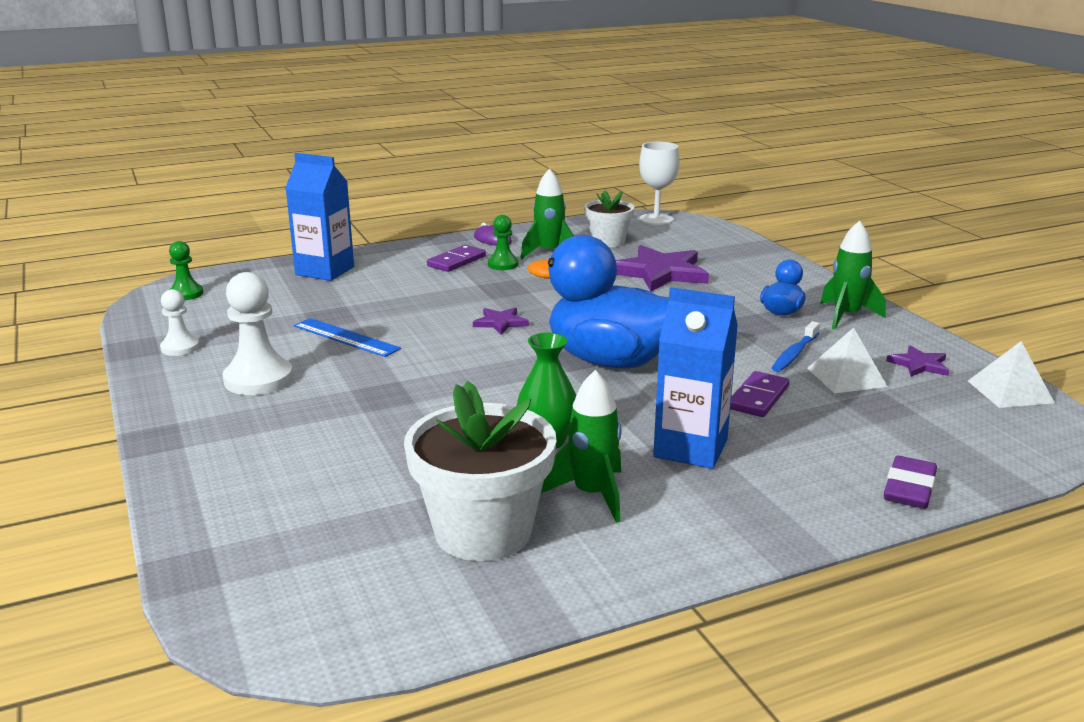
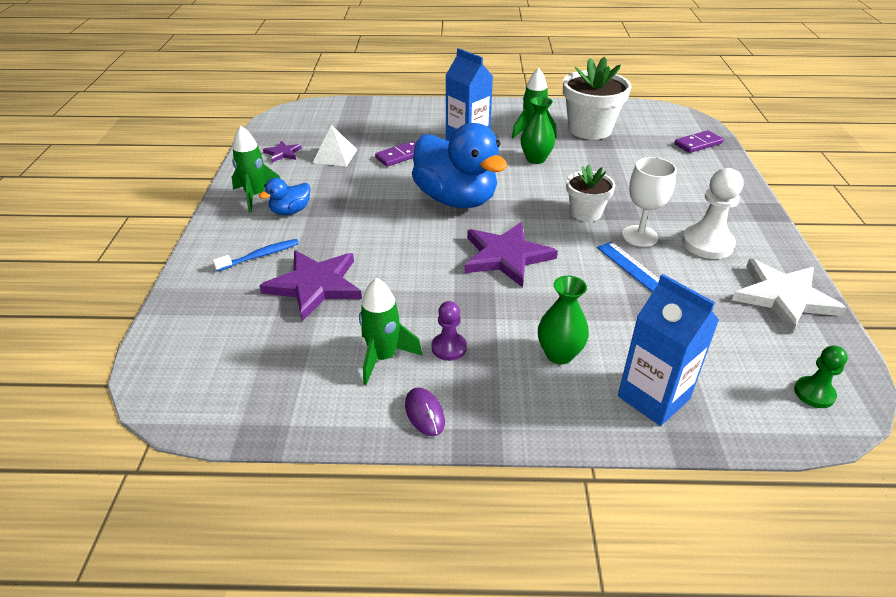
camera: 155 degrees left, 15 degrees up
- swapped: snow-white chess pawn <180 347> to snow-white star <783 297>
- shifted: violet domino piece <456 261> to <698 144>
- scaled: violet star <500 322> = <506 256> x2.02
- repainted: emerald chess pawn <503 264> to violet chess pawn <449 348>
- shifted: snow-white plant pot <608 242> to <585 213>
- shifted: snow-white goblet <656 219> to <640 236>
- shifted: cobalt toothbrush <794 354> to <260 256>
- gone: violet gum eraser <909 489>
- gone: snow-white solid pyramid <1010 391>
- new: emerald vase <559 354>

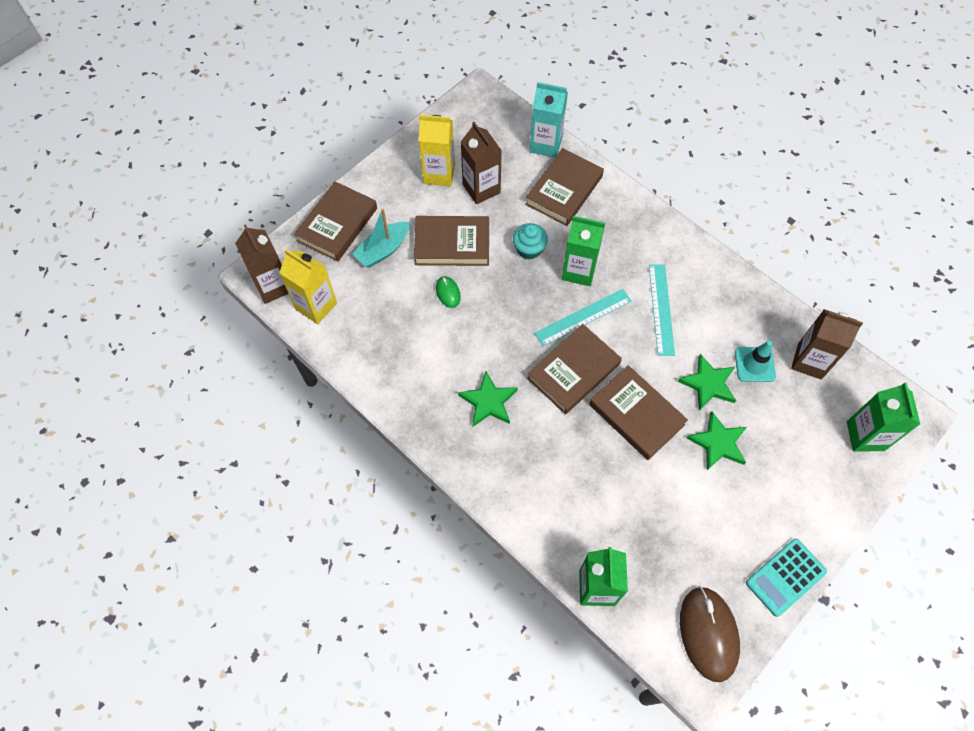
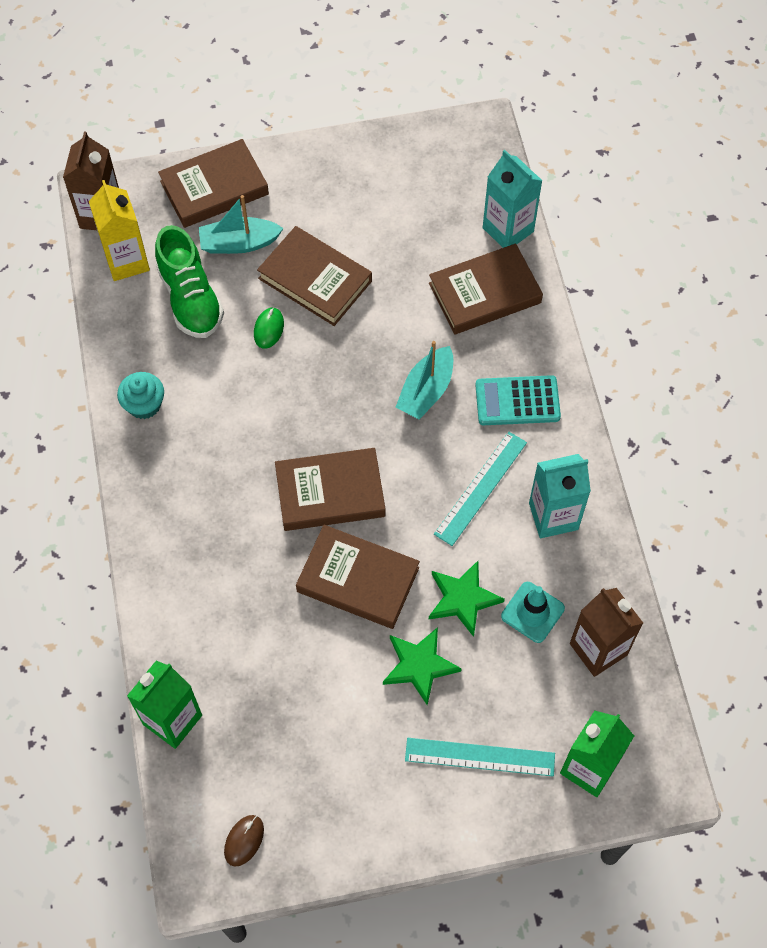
camera: 35 degrees right, 0 degrees up
- gone: bright yellow milk carton <439 174>
- gone: emerald star <488 401>
- gone: russet milk carton <481 189>
- shifted: aqua muffin <529 249> to <144 404>
- shifted: aqua measuring stick <583 317> to <480 756>
- swapped: emerald milk carton <579 271> to aqua sailboat <426 391>
- rotated: russet hardcover <636 414> = <358 579> 60 degrees counterclockwise
- scaled: russet mouse <708 633> = <244 840> x0.48
- shifted: aqua pocket calculator <785 577> to <517 401>
- new: emerald sneaker <190 298>
- new: aqua milk carton <553 516>

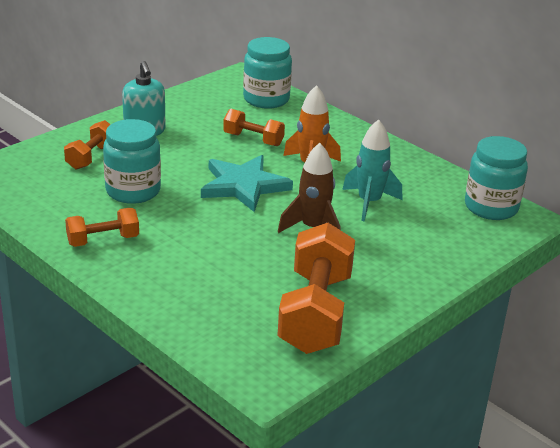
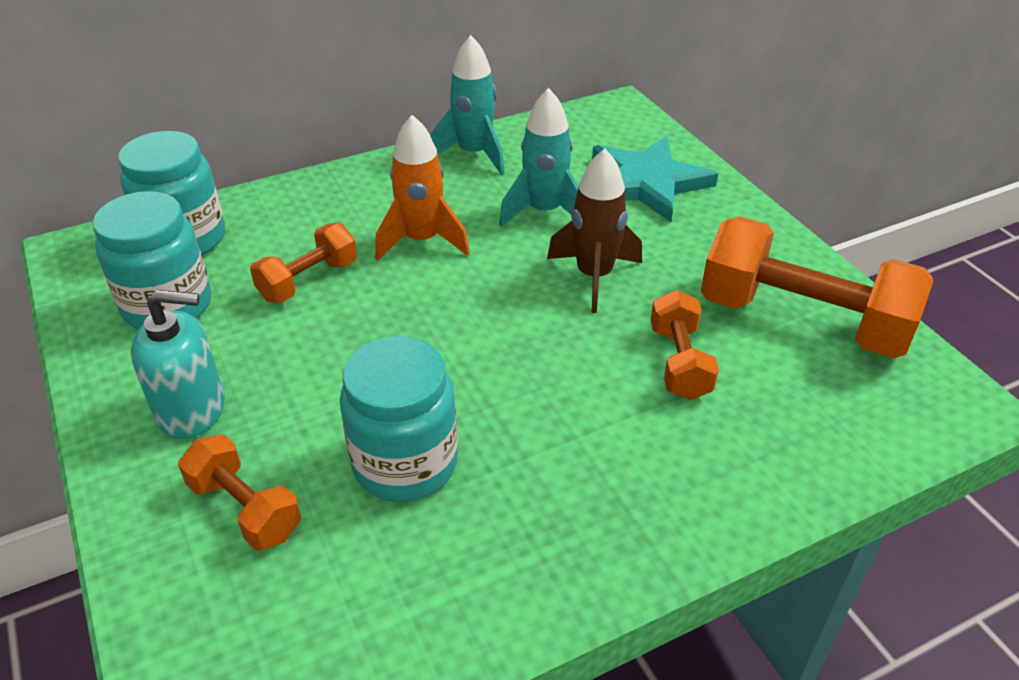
camera: 70 degrees left, 10 degrees up
- shifted: bright orange free weight <103 240> to <679 362>
- shifted: aqua star <243 186> to <646 183>
- shifted: aqua jar <491 207> to <167 306>
- new: aqua toy rocket <474 154>

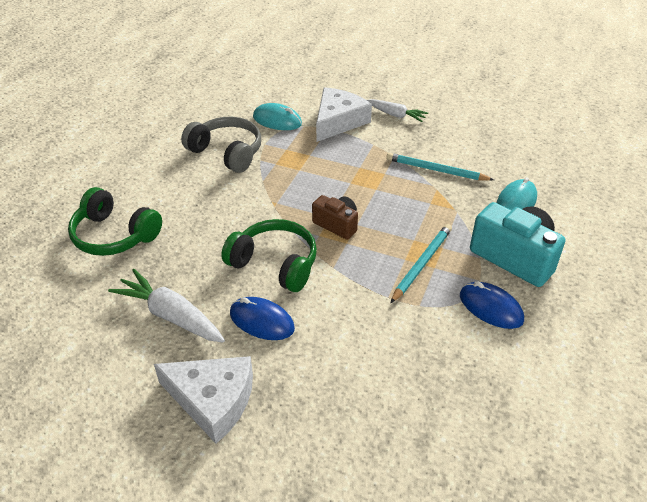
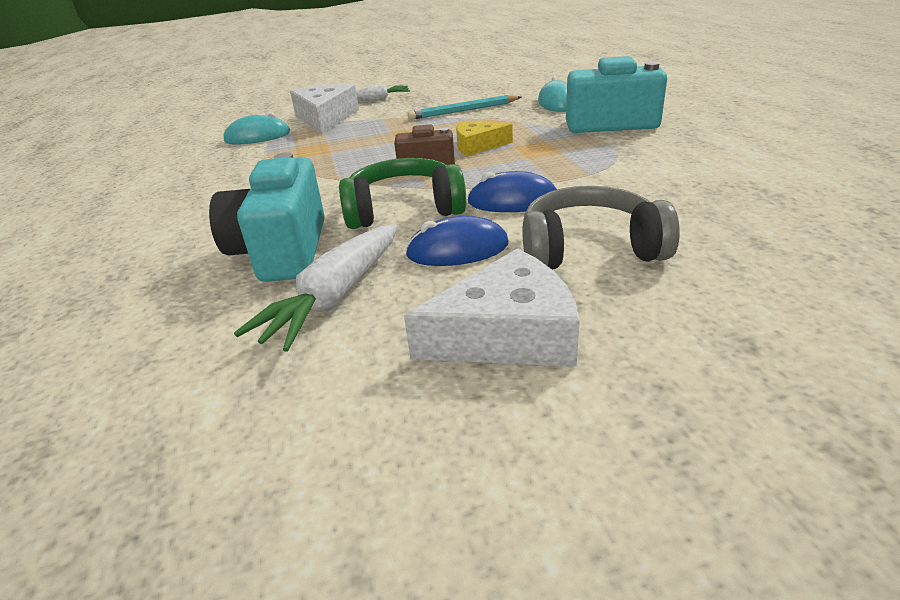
camera: 35 degrees left, 10 degrees down
- gone: emerald over-ear headphones <114 235>
- rotated: snow-white root vegetable <171 315> = <335 298> 60 degrees counterclockwise
- shifted: gray over-ear headphones <227 152> to <589 249>
- gone: aqua pencil <421 264>
- shifted: cobalt mouse <490 308> to <512 201>
- new: aqua photo camera <282 251>
- new: bright yellow cheese wedge <477 146>

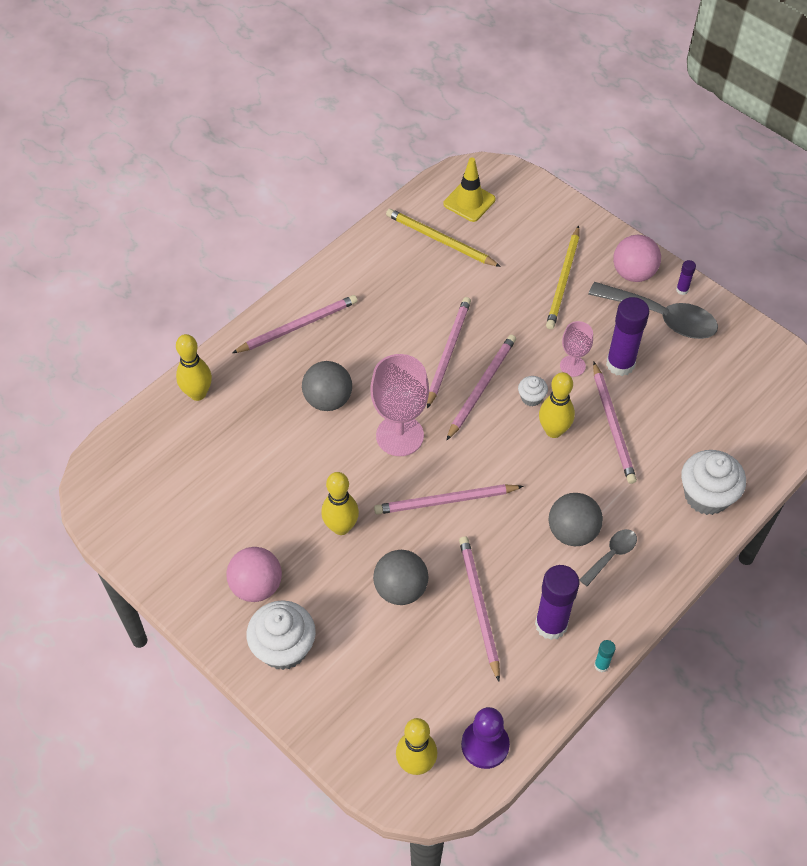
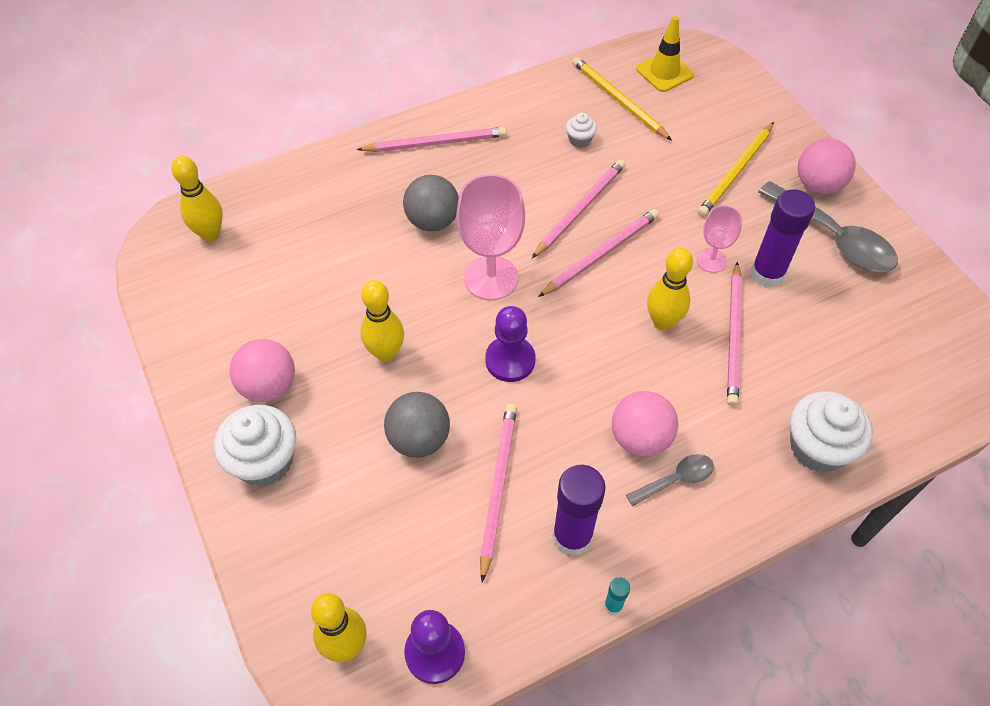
camera: 20 degrees right, 0 degrees up
- shifted: bright yellow tenpin <197 393> to <210 233>
- swapped: rose-pink pencil <445 501> to violet chess pawn <510 360>
- shifted: snow-white muffin <531 398> to <580 140>
- repainted: gray sphere <572 532> to rose-pink sphere <640 438>
- gone: violet glue stick <682 290>

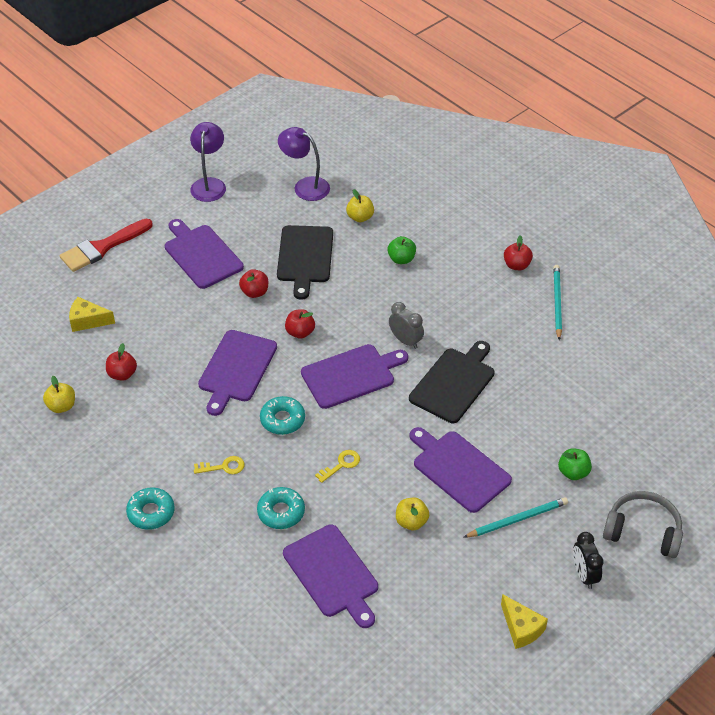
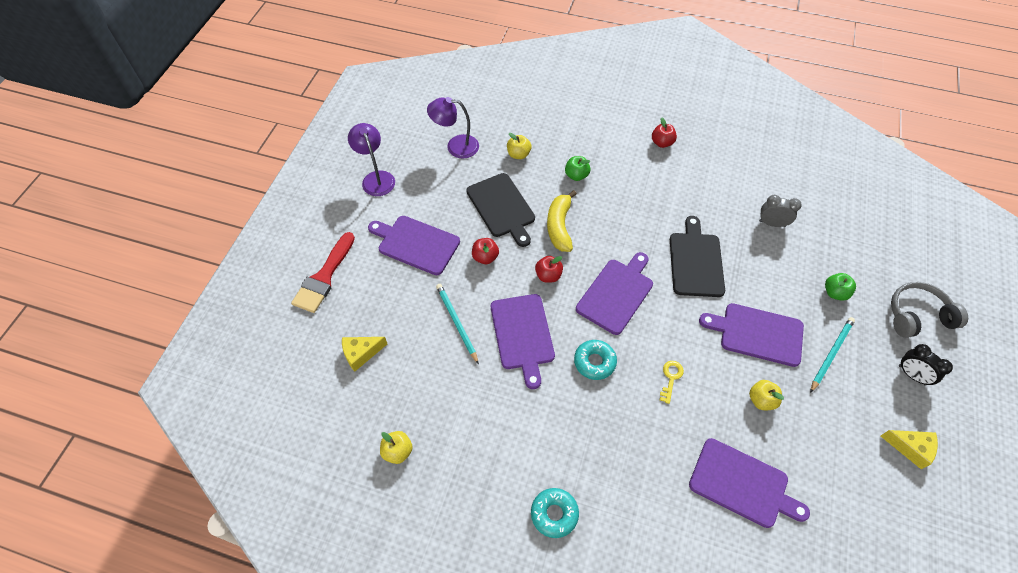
camera: 30 degrees left, 10 degrees up
- gone: red apple <122 374>
- gone: bright yellow door key <223 467>
- gone: aqua doughnut <281 512>
- shifted: gray alarm clock <405 341> to <772 223>
- shifted: aqua pencil <557 302> to <456 322>
- new: bright yellow toy banana <559 226>

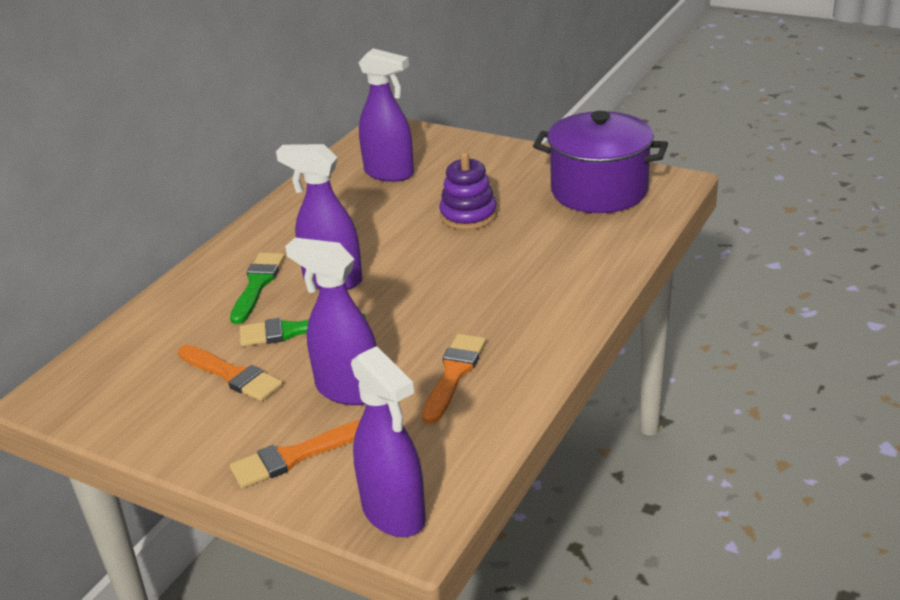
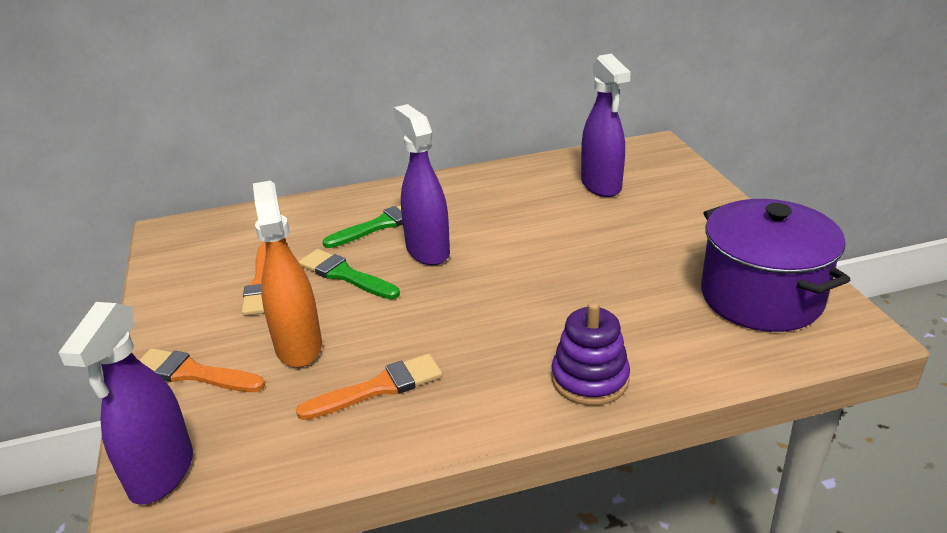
camera: 45 degrees right, 0 degrees up
- repainted: violet spray cleaner <347 390> to bright orange spray cleaner <298 346>
- shifted: violet stacking rings <468 215> to <590 379>

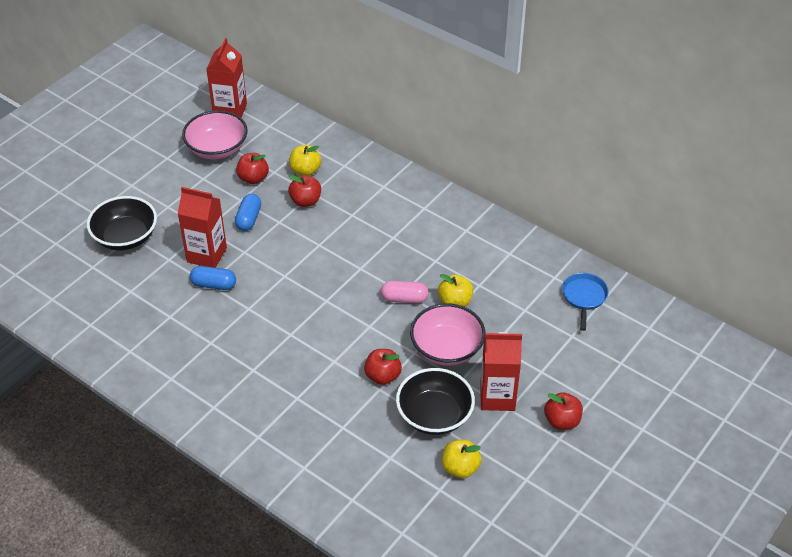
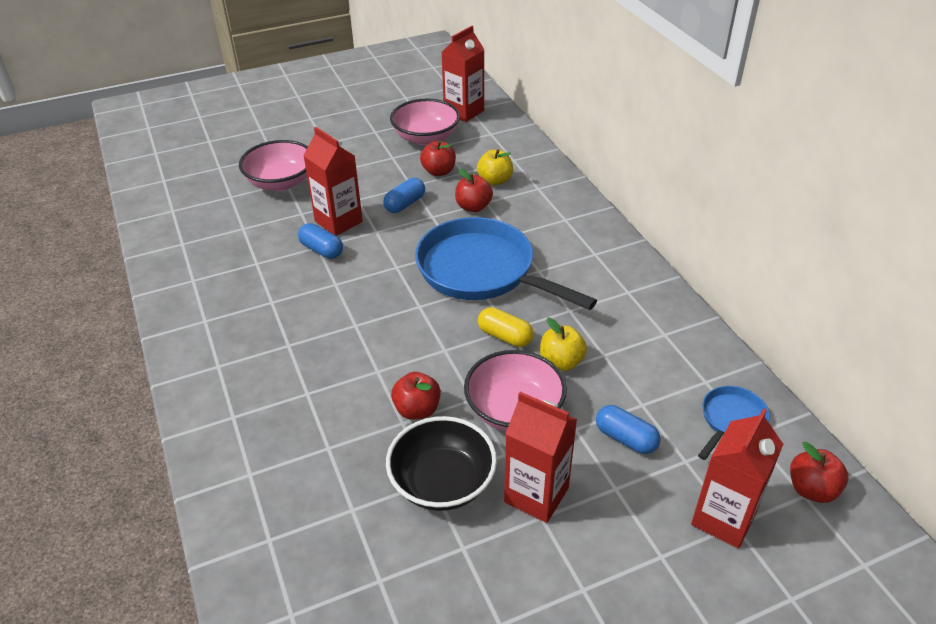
camera: 30 degrees right, 5 degrees down
- repainted: jet-black serving bowl <125 237> to rose-pink serving bowl <281 182>
- repainted: rose-pink capsule <404 299> to bright yellow capsule <505 336>
- gone: bright yellow apple <460 468>
- shifted: red apple <562 421> to <812 489>
- new: cobalt skillet <481 271>
- new: cobalt capsule <625 438>
- new: red milk carton <723 518>

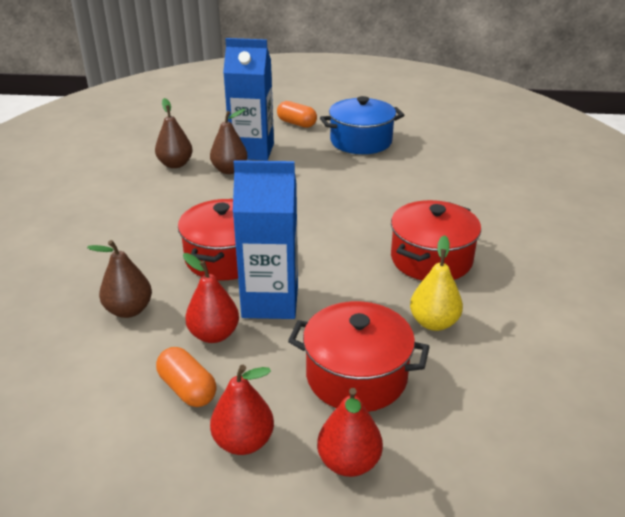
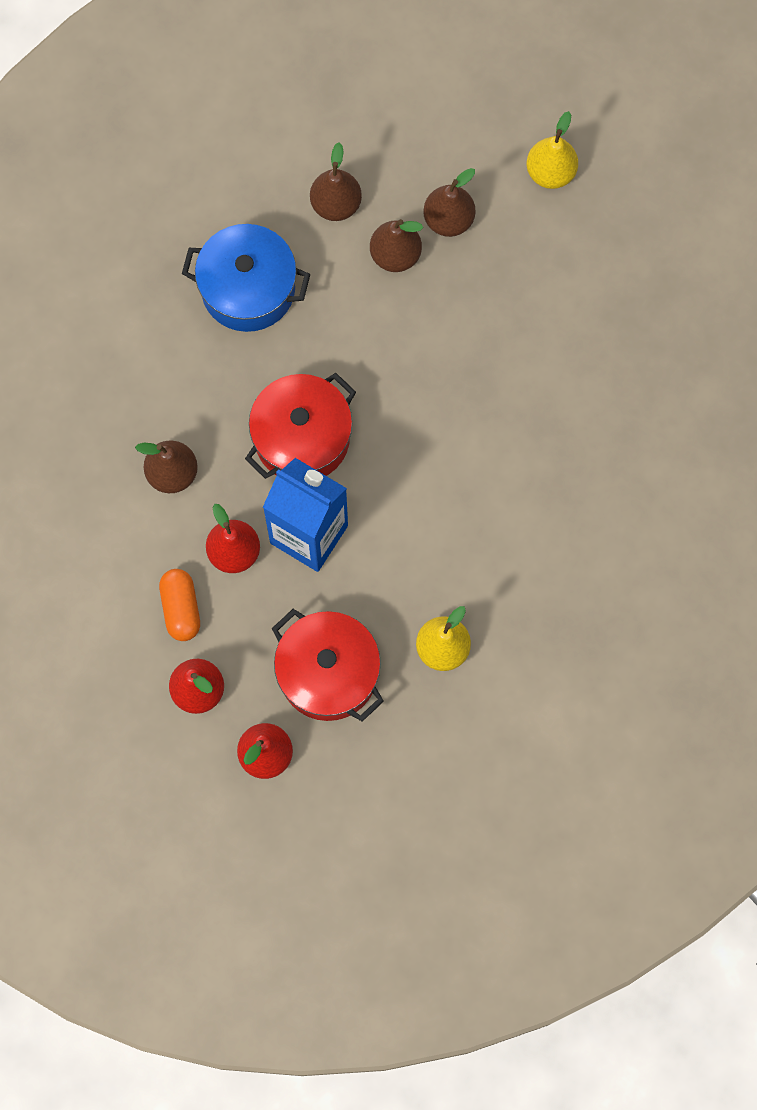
camera: 30 degrees right, 40 degrees up
- swapped: cobalt milk carton <252 151> to russet pear fruit <448 220>
- swapped: bright orange capsule <296 123> to bright yellow pear fruit <550 172>
- shifted: cobalt stockpot <361 141> to <248 289>
- gone: red stockpot <431 259>

